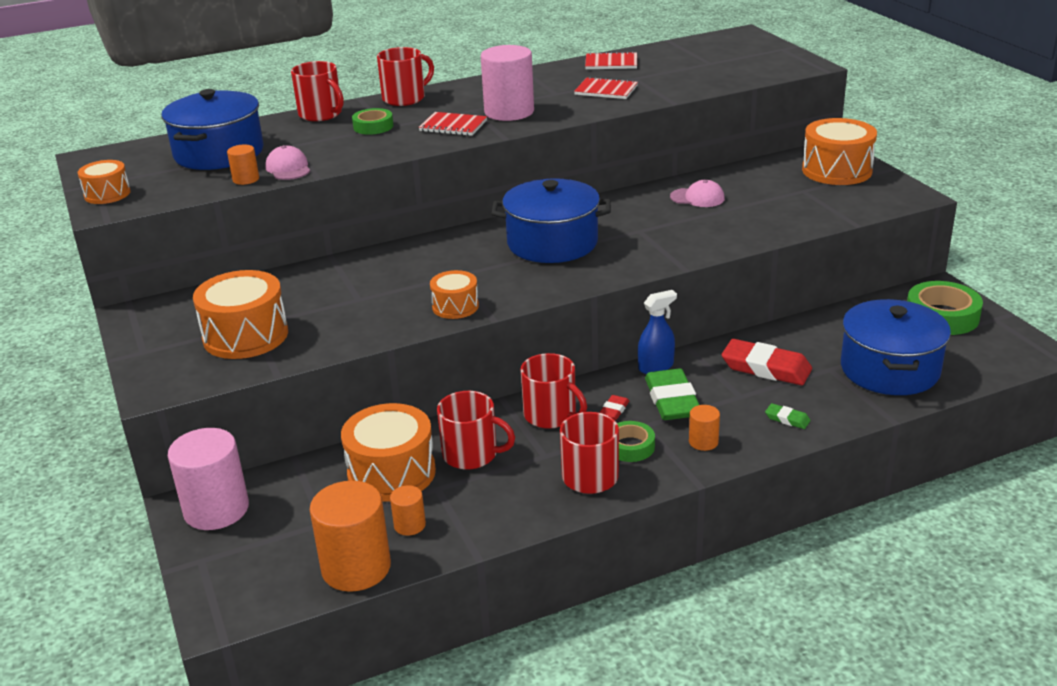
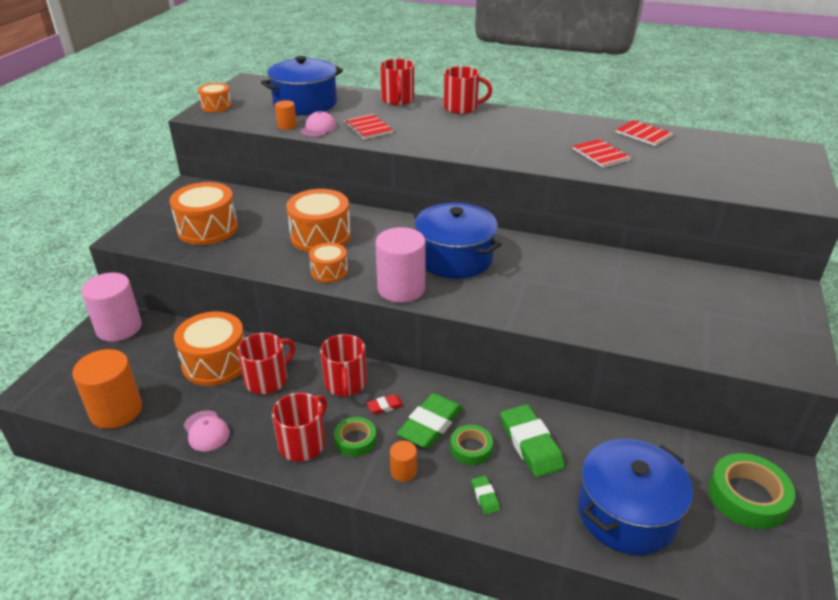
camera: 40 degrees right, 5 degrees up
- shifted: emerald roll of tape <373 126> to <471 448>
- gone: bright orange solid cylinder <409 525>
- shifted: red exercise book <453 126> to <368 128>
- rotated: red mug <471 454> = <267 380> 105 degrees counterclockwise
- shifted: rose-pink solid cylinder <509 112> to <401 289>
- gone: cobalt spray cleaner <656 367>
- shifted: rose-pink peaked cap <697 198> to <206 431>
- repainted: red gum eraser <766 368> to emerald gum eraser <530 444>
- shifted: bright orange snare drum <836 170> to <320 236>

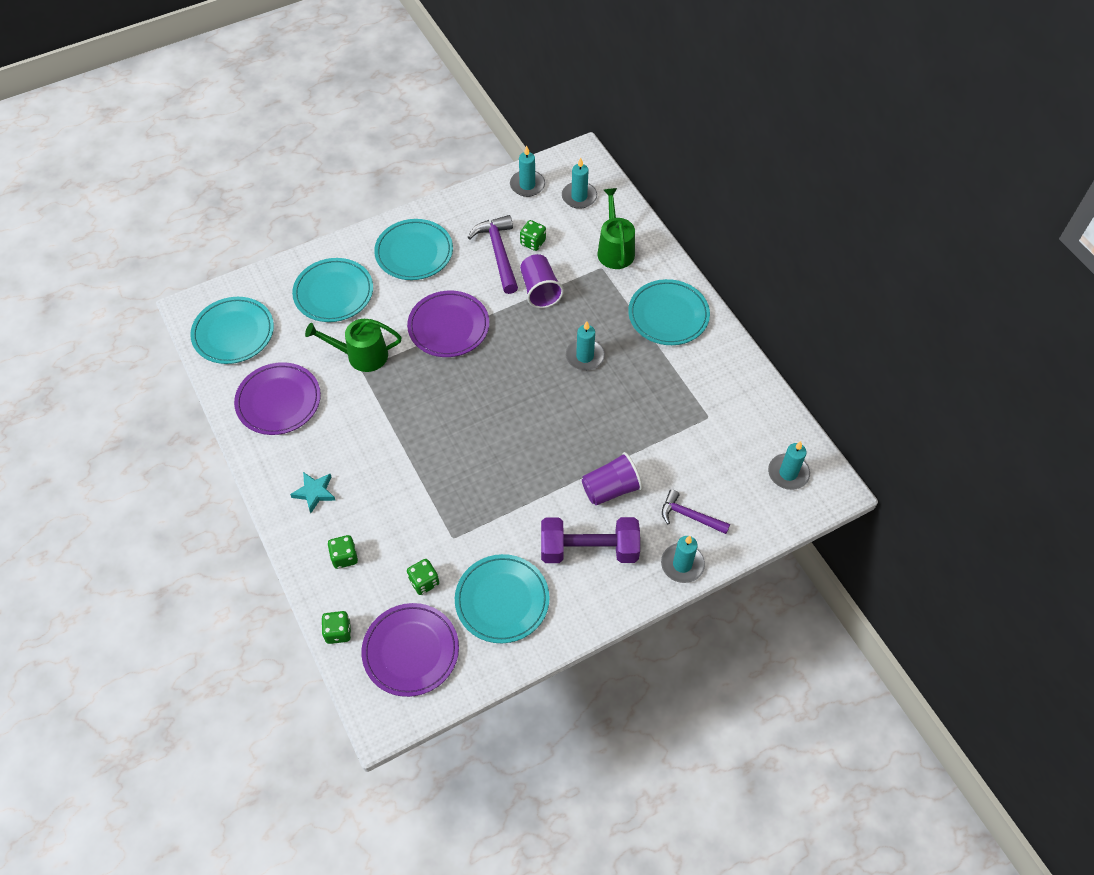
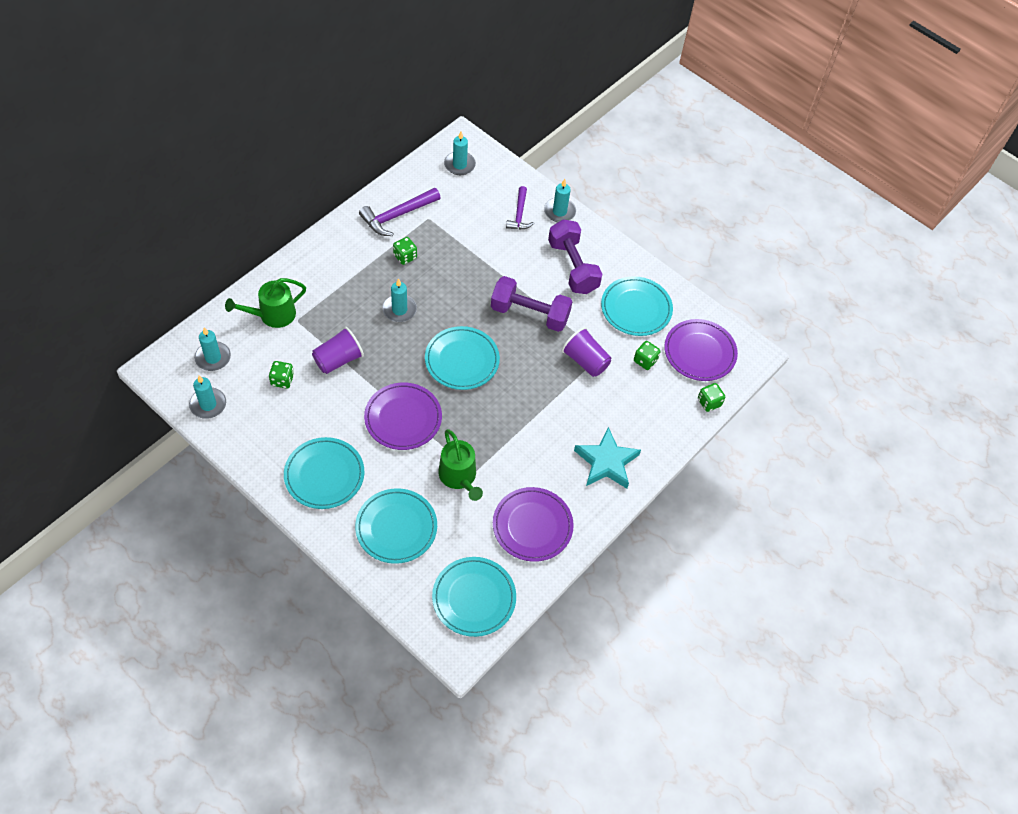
camera: 115 degrees left, 0 degrees up
- scaled: aqua star <314 492> = <606 462> x1.71
- shifted: emerald dice <344 557> to <405 256>
- shifted: violet carpenter's hammer <498 253> to <397 216>
- shifted: violet cup <610 489> to <585 361>
- shifted: aqua flat dish <668 315> to <462 360>
- new: violet free weight <530 314>

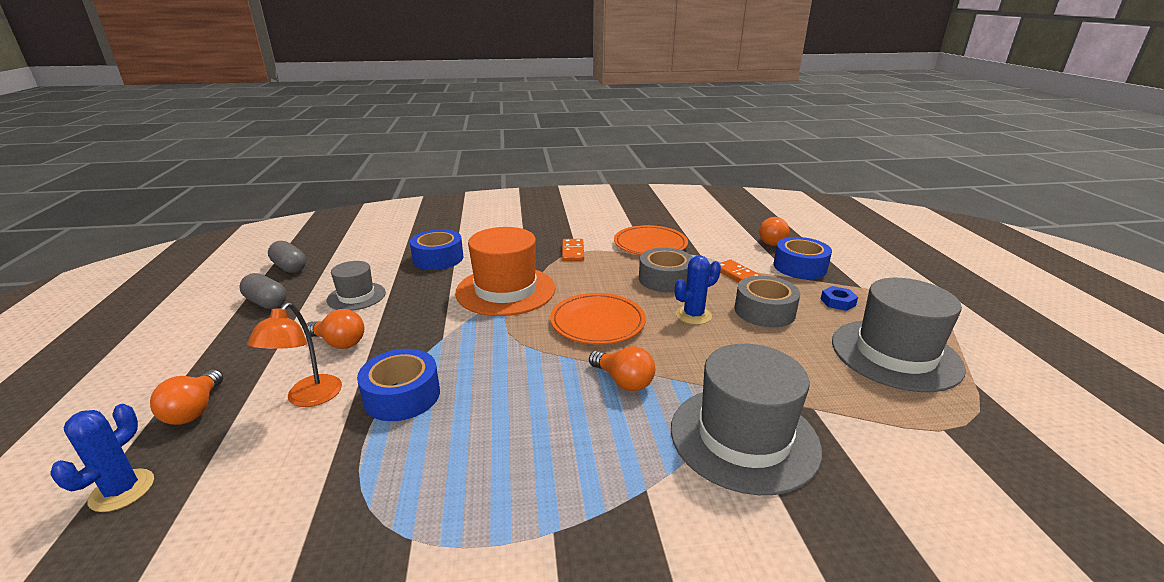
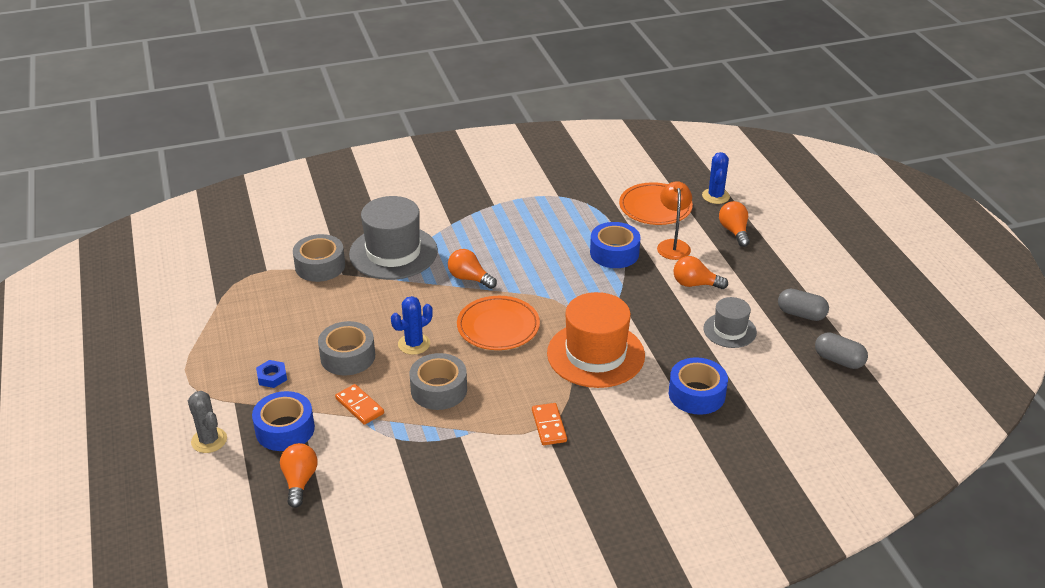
camera: 170 degrees right, 10 degrees up
- shifted: bright orange flat dish <650 244> to <655 207>
- gone: gray hat <895 354>
- new: gray saguaro cactus <209 440>
- new: gray roll of tape <320 266>

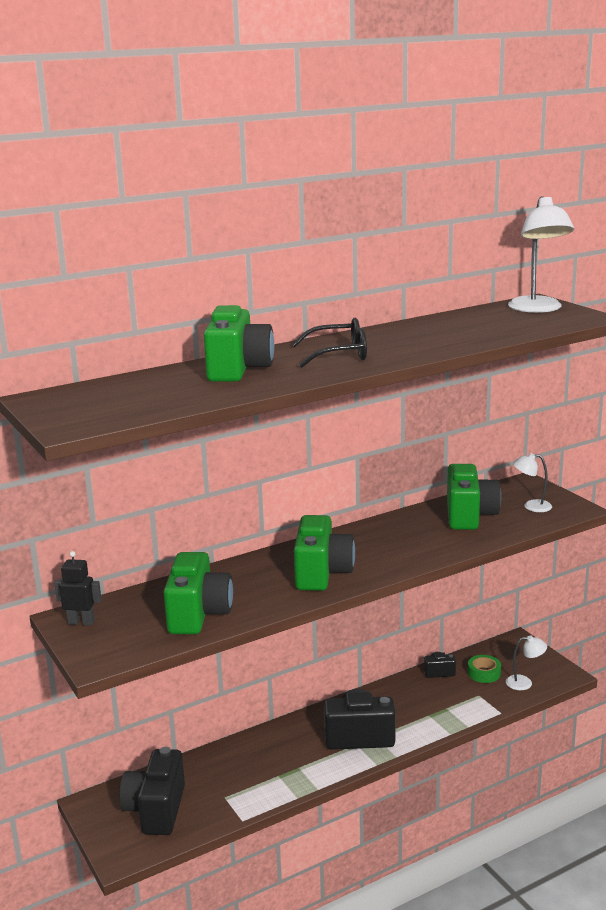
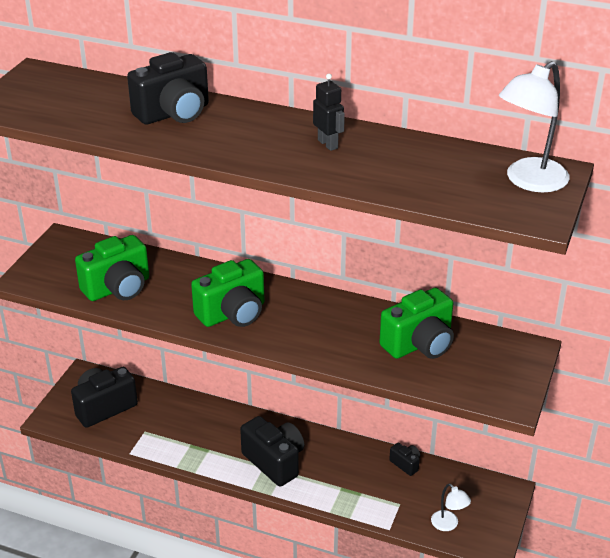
camera: 50 degrees right, 15 degrees up
- shifted: jet-black robot <81 622> to <328 144>
- repainted: emerald photo camera <238 370> to jet-black photo camera <174 113>
- gone: jet-black eyeglasses <339 354>
- gone: emerald roll of tape <484 673>
- gone: snow-white lamp <531 506>

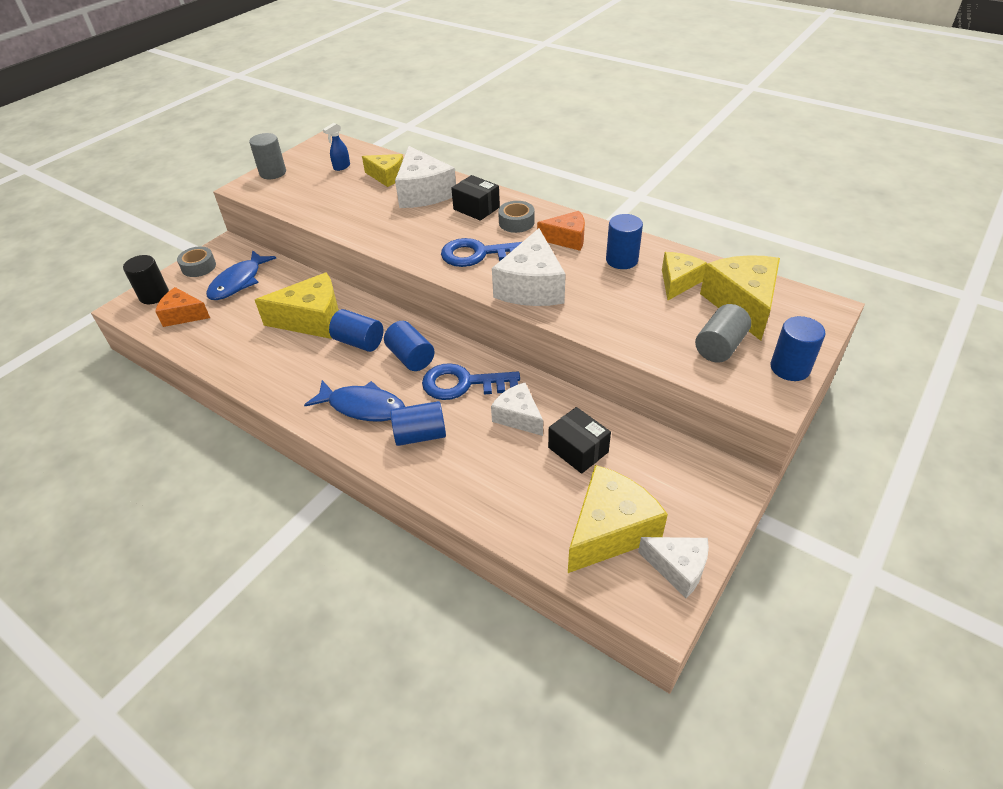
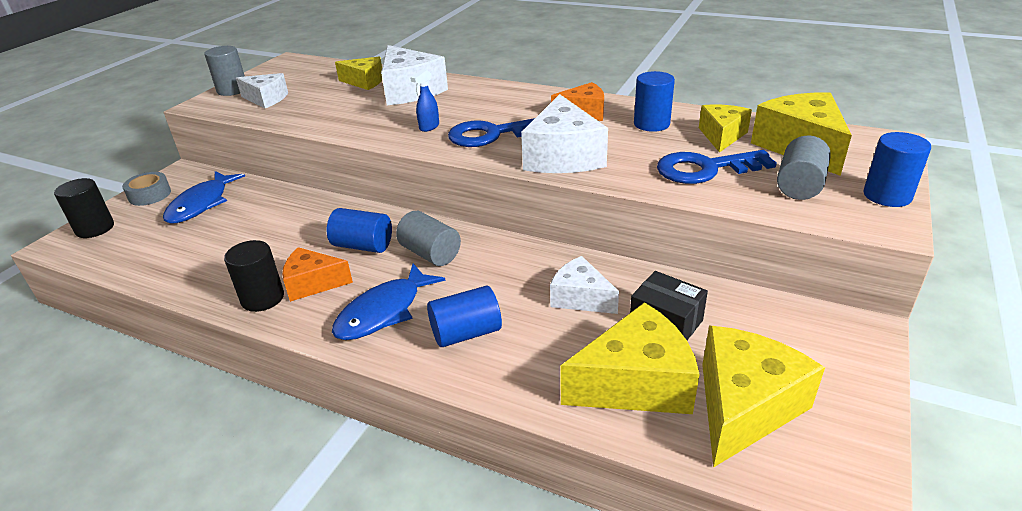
camera: 10 degrees left, 10 degrees down
- shifted: bright orange cheese wedge <183 315> to <313 283>
- shifted: bright yellow cheese wedge <312 320> to <635 383>
- rotated: cobalt toy fish <362 406> = <384 312> 120 degrees clockwise
- shifted: cobalt spray cleaner <341 167> to <429 127>
- repainted: cobalt solid cylinder <411 357> to gray solid cylinder <430 254>
- shifted: cobalt door key <463 384> to <705 169>
- gone: jet-black package <476 208>
- gone: gray roll of tape <516 222>
- shifted: snow-white cheese wedge <678 568> to <266 99>
- new: jet-black solid cylinder <262 298>

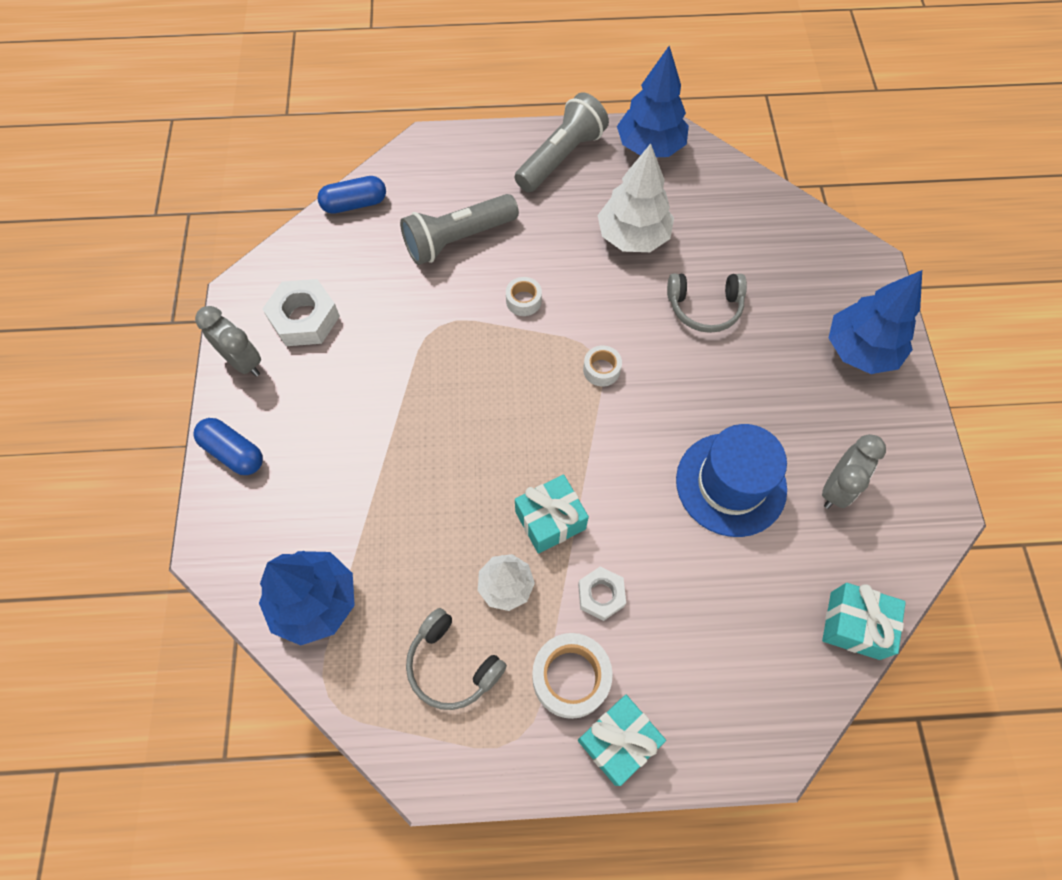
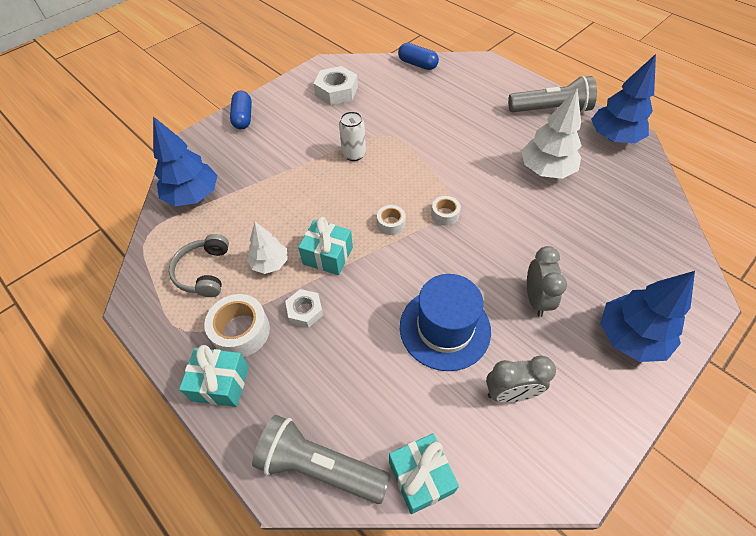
camera: 50 degrees right, 10 degrees down
- shifted: gray alarm clock <243 362> to <536 299>
- shifted: gray pocket torch <457 239> to <319 466>
- shifted: snow-white roll of tape <523 301> to <391 223>
- gone: gray over-ear headphones <704 308>
- new: snow-white can <354 154>

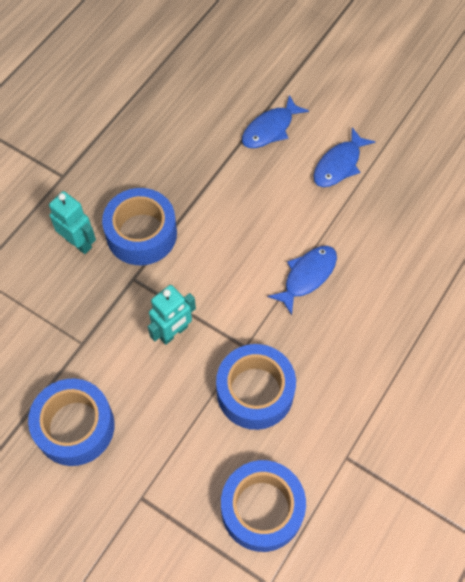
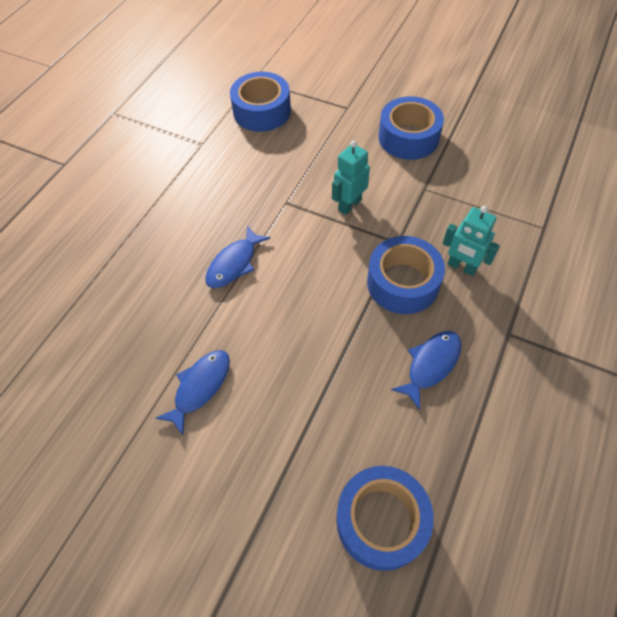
camera: 175 degrees right, 5 degrees down
- shifted: cobalt roll of tape <255 392> to <381 521>
- shifted: cobalt toy fish <270 129> to <430 365>

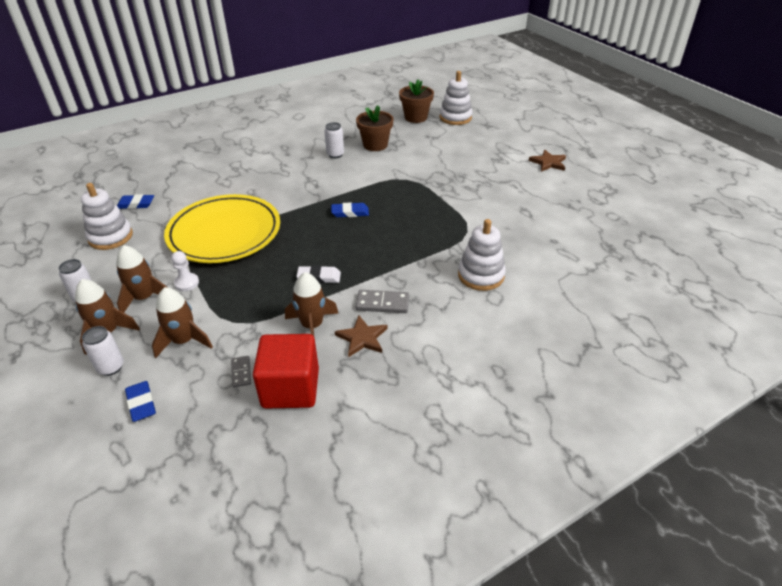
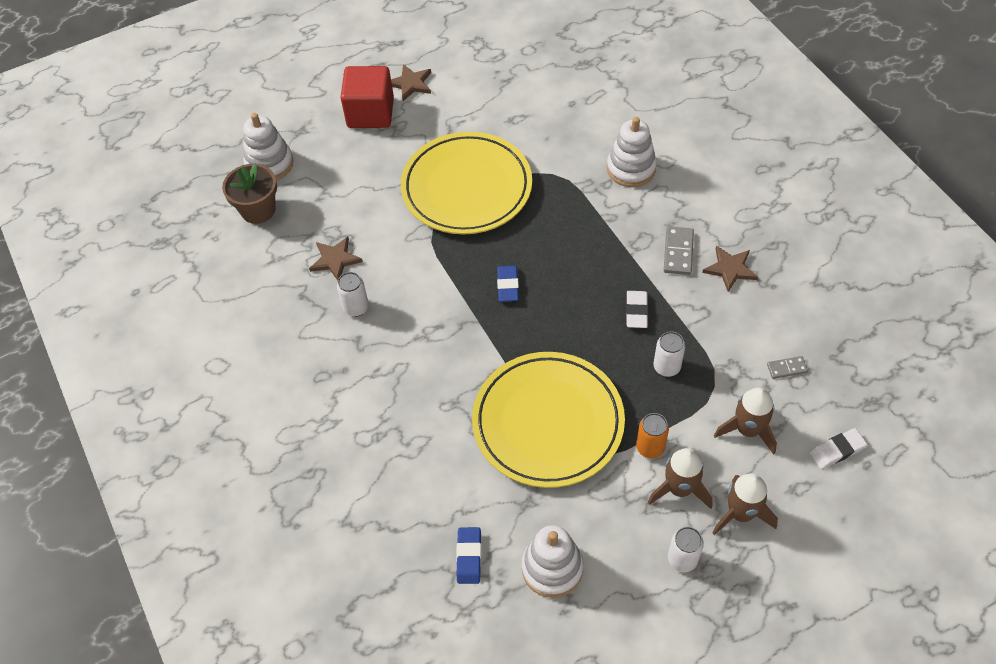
camera: 85 degrees left, 15 degrees up
- shifted: snow-white can <111 367> to <666 367>
- repainted: cobalt gum eraser <141 403> to snow-white gum eraser <837 450>
- swapped: snow-white chess pawn <187 283> to bright orange can <650 447>
- shifted: red cube <290 388> to <370 113>
- gone: russet toy rocket <312 326>
- swapped: russet plant pot <375 145> to russet star <335 260>
- new: bright yellow flat dish <467 188>

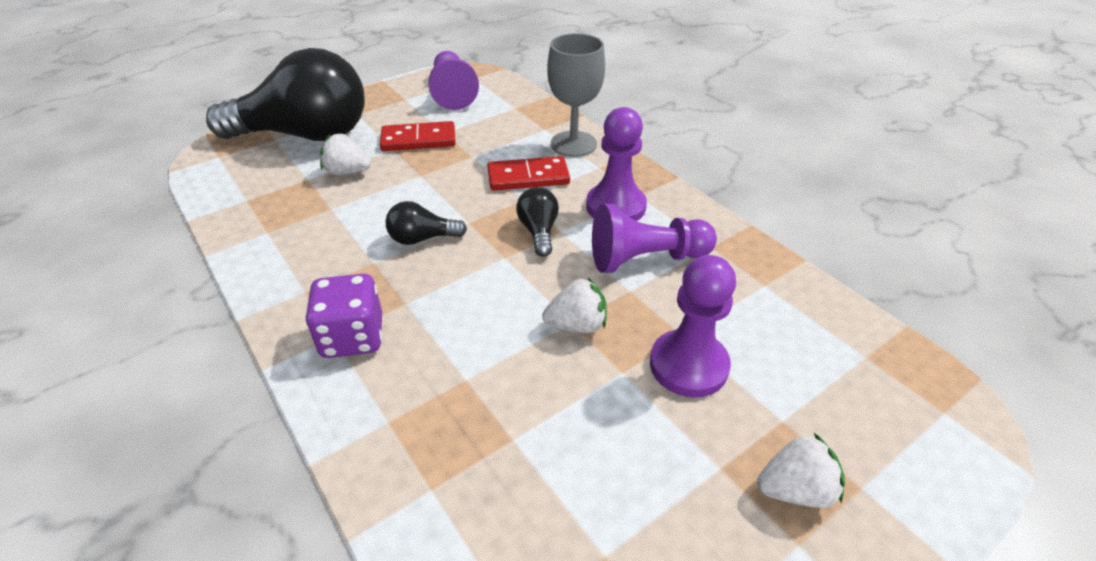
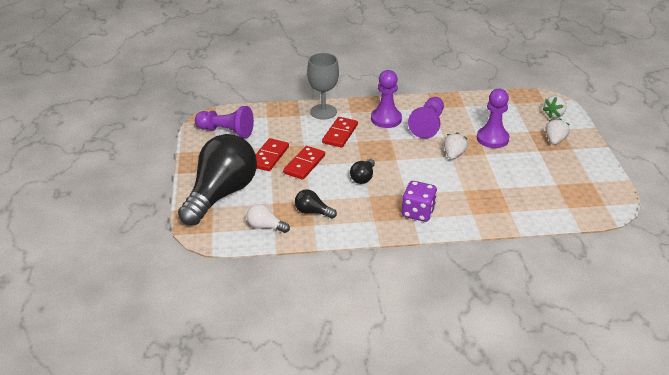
camera: 60 degrees left, 5 degrees down
- shifted: snow-white berry <347 172> to <554 114>
- shifted: jet-black lightbulb <539 232> to <313 212>
- new: snow-white lightbulb <265 227>
- new: red domino piece <304 164>

